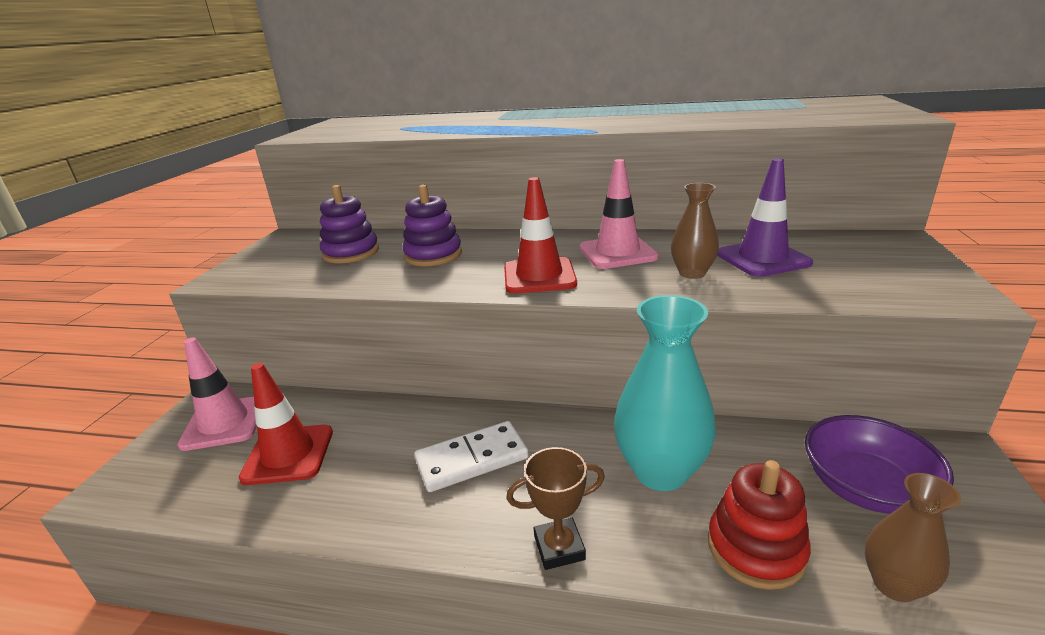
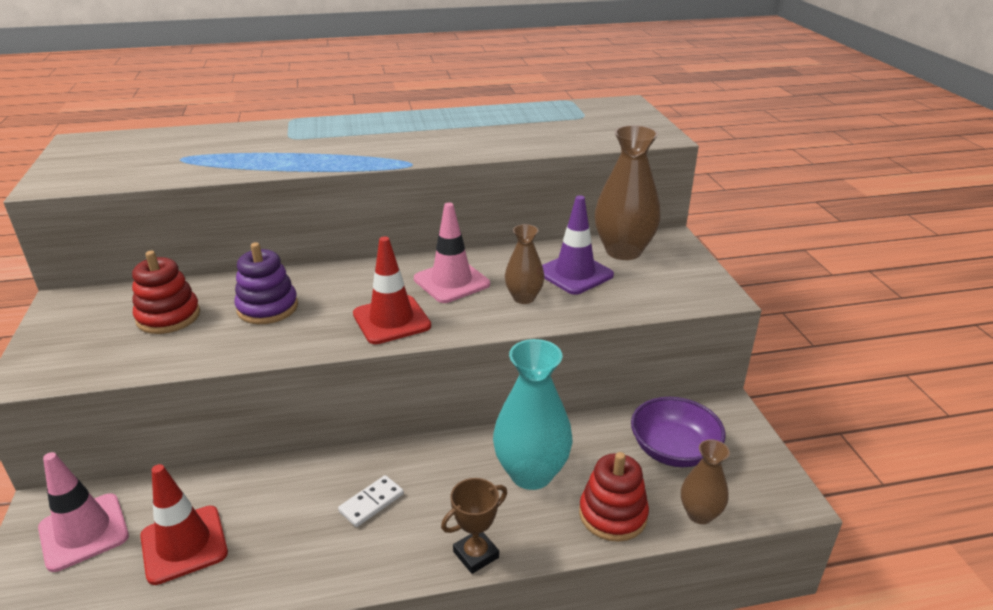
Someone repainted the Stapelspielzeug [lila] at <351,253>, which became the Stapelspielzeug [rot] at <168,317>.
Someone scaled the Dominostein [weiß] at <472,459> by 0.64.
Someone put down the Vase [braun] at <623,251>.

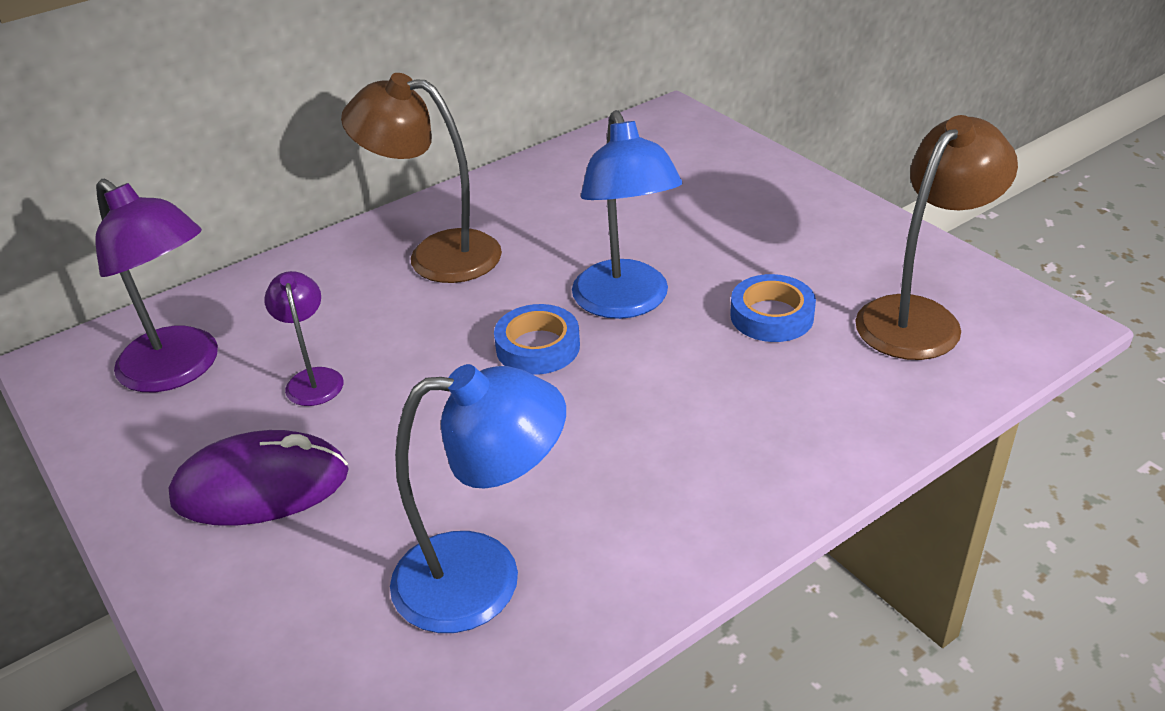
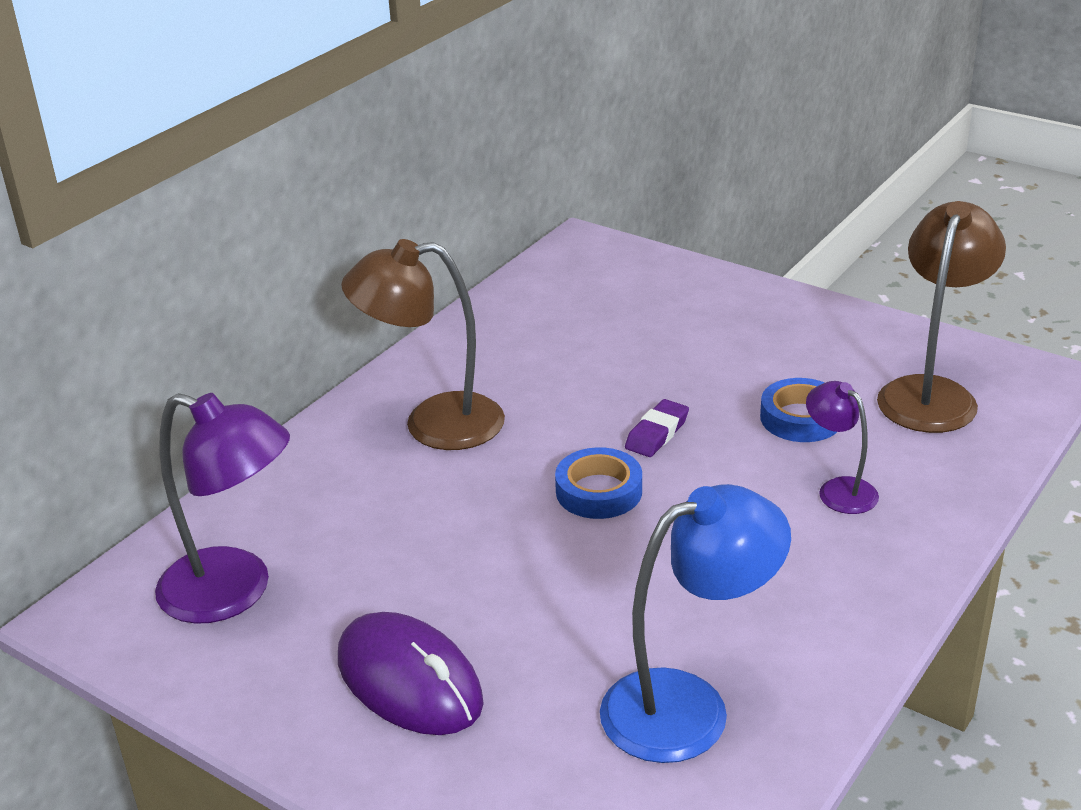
Someone rotated the Computermaus [lila] at <261,486> by 75 degrees clockwise.
Someone swapped the Lampe [blau] at <625,303> for the Radiergummi [lila] at <657,433>.
Someone carried the Lampe [lila] from <313,379> to <839,489>.

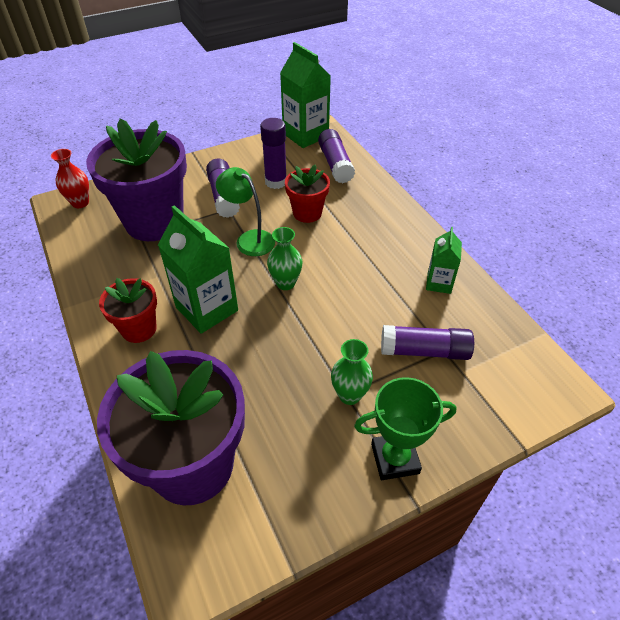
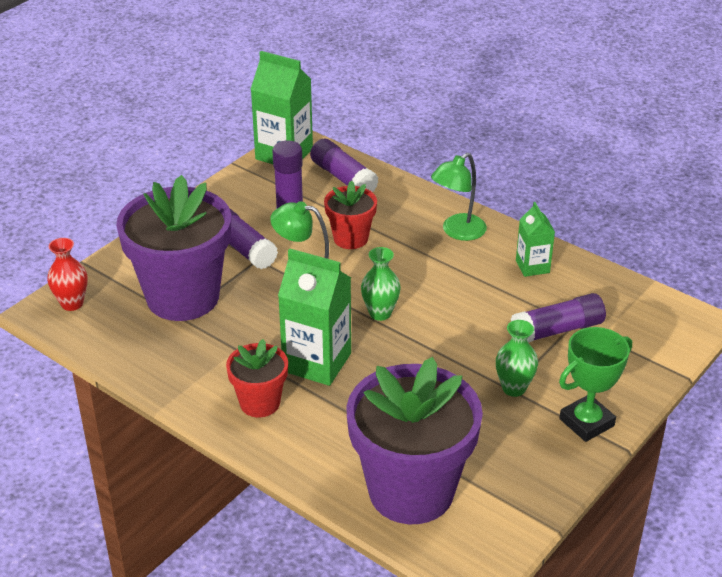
Someone put down the Lampe [grün] at <457,232>.

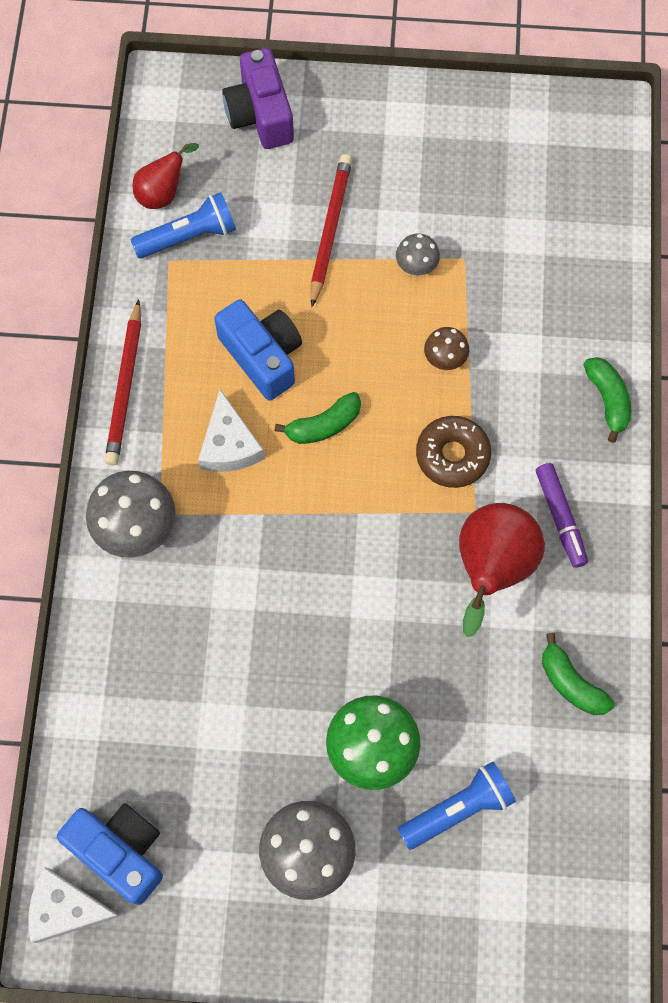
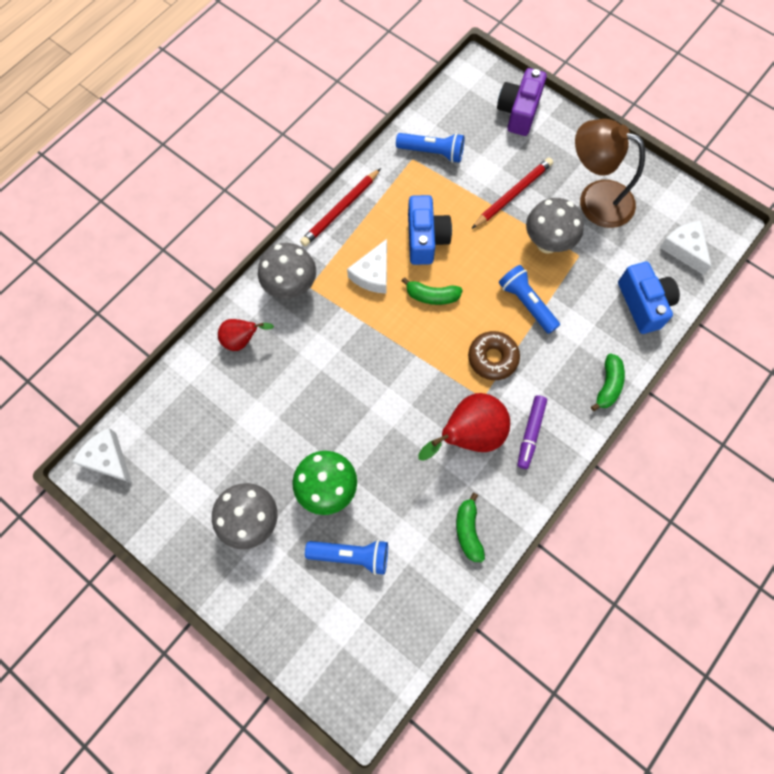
Someone carried the Birne [rot] from <163,193> to <242,340>.
Someone swapped the Pilz [braun] at <444,360> for the Taschenlampe [blau] at <526,303>.
Someone scaled the Pilz [grau] at <416,267> by 1.87.
Someone put down the Lampe [braun] at <595,199>.
Someone carried the Kamera [blau] from <120,851> to <643,304>.
Someone put down the Käse [weiß] at <684,249>.

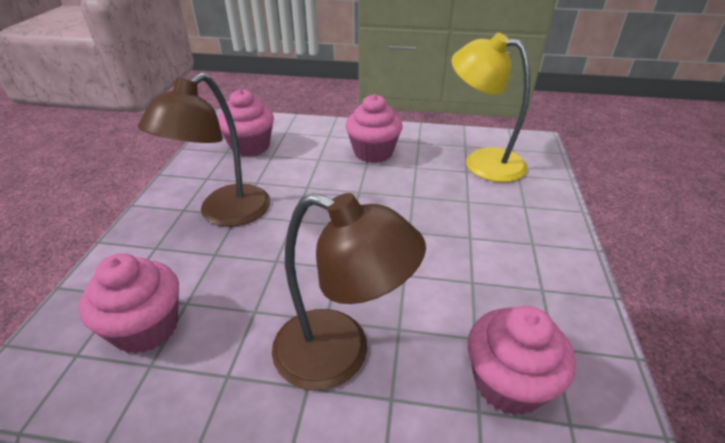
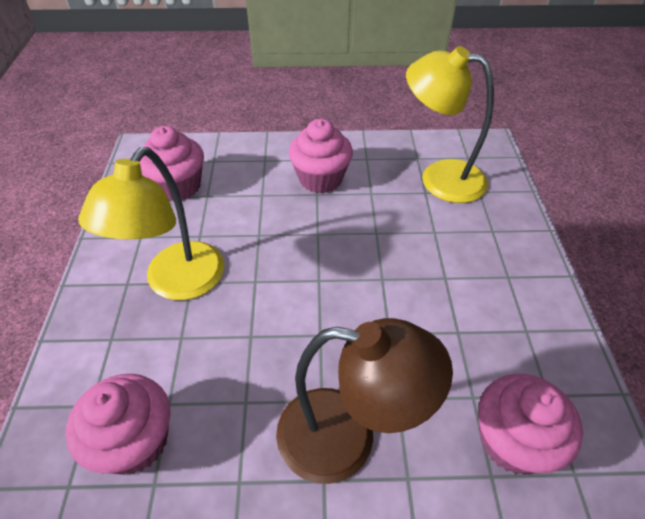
Someone repainted the Lampe [braun] at <225,214>, which became the Lampe [gelb] at <177,283>.

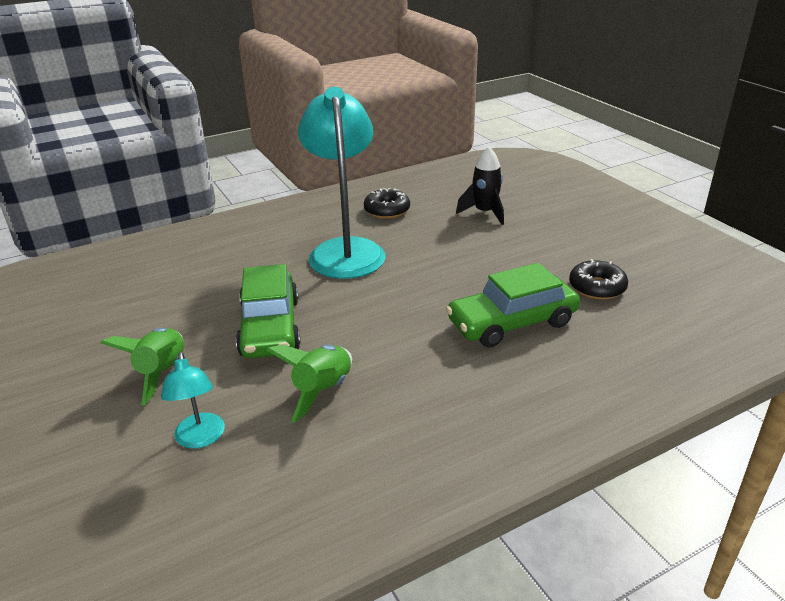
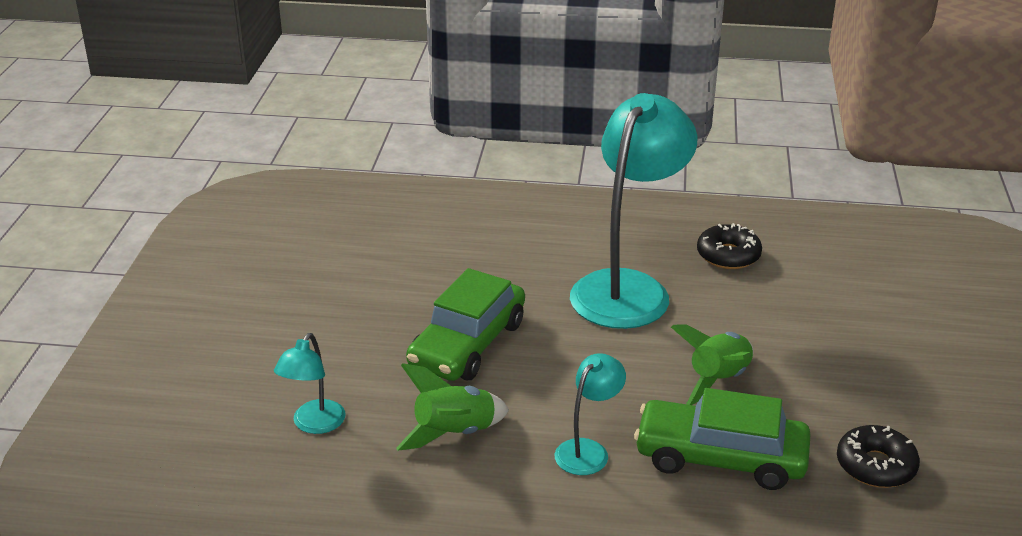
Someone put down the Lampe [türkis] at <588,450>.
Someone carried the Rakete [grün] from <162,372> to <718,380>.
Someone took away the Rakete [schwarz] at <484,213>.

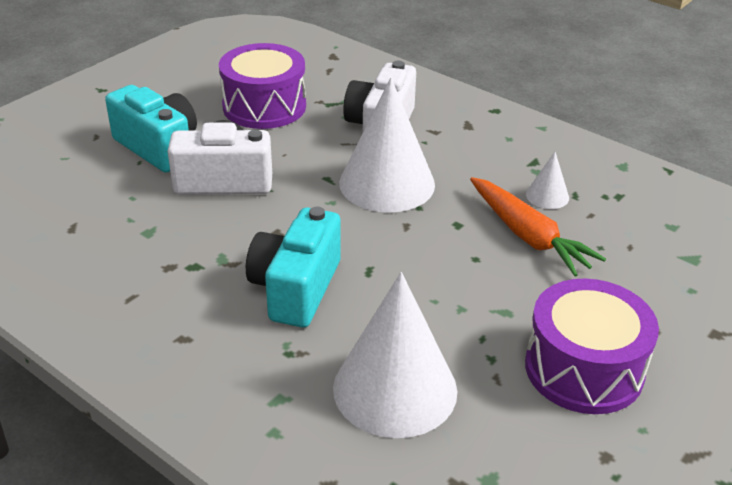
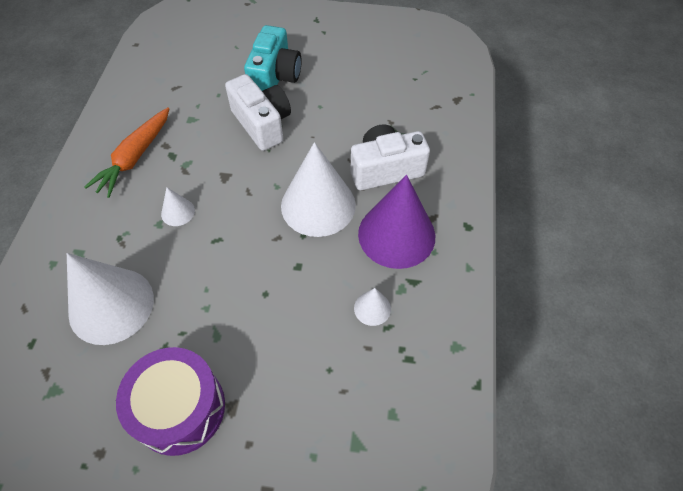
Someone carried the Karotte [orange] from <528,236> to <135,157>.
Someone swapped the Kamera [türkis] at <296,288> for the Kegel [weiß] at <178,212>.
Someone put down the Kegel [lila] at <396,234>.
Someone took away the Trommel [lila] at <264,106>.

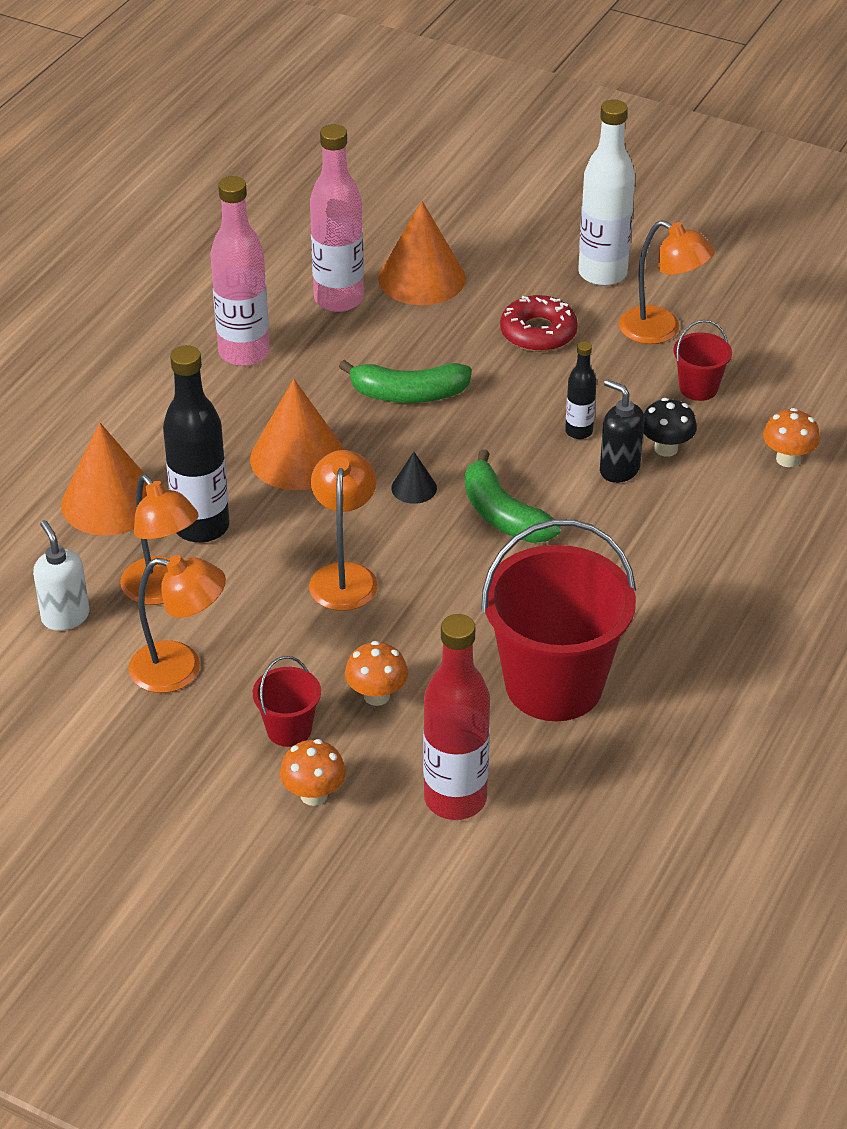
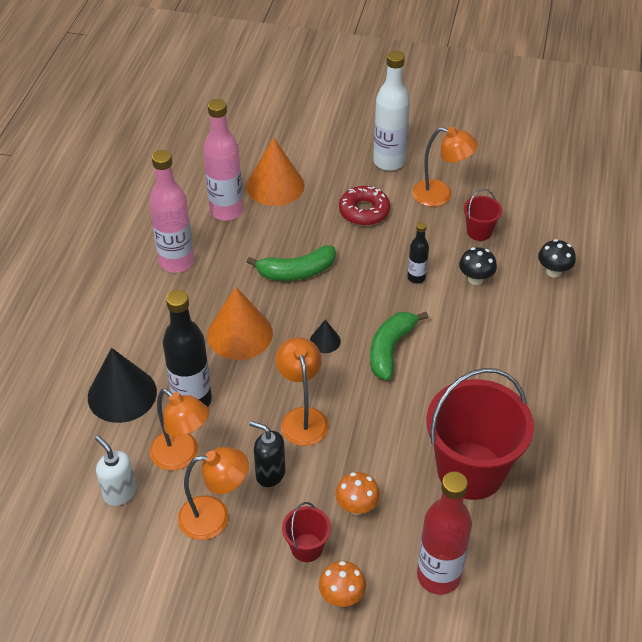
Someone repainted the Kegel [orange] at <110,501>, which became the Kegel [schwarz] at <122,394>.
Someone carried the Seifenspender [schwarz] from <619,470> to <270,474>.
Someone rotated the Banane [grün] at <503,515> by 75 degrees clockwise.
Someone repainted the Pilz [orange] at <788,459>, which became the Pilz [schwarz] at <553,271>.

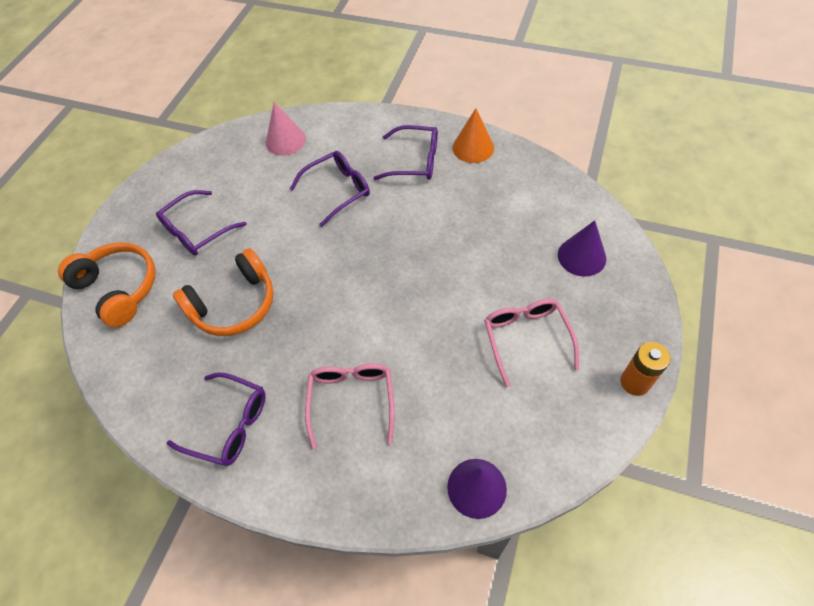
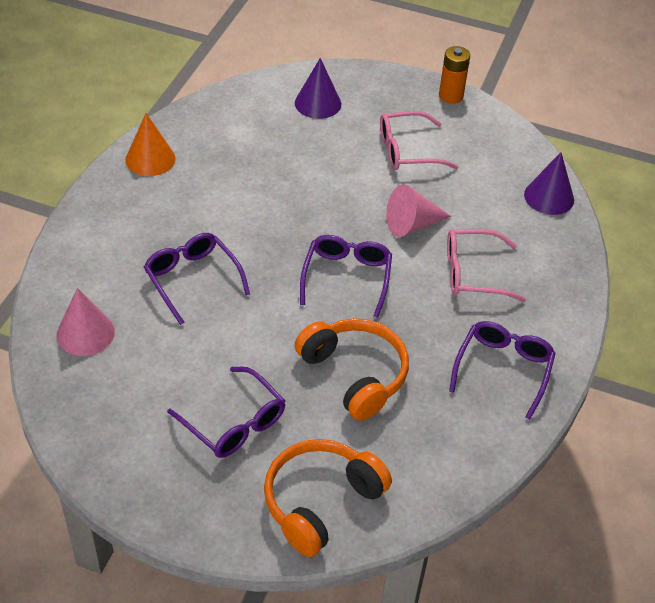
Someone carried the Brille [lila] from <415,161> to <347,277>.
Someone put down the Kegel [rosa] at <412,224>.

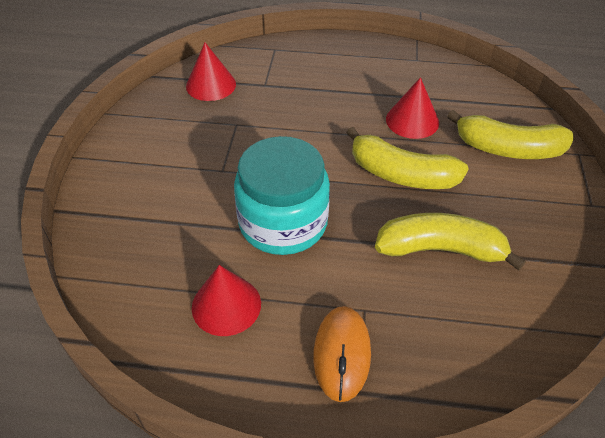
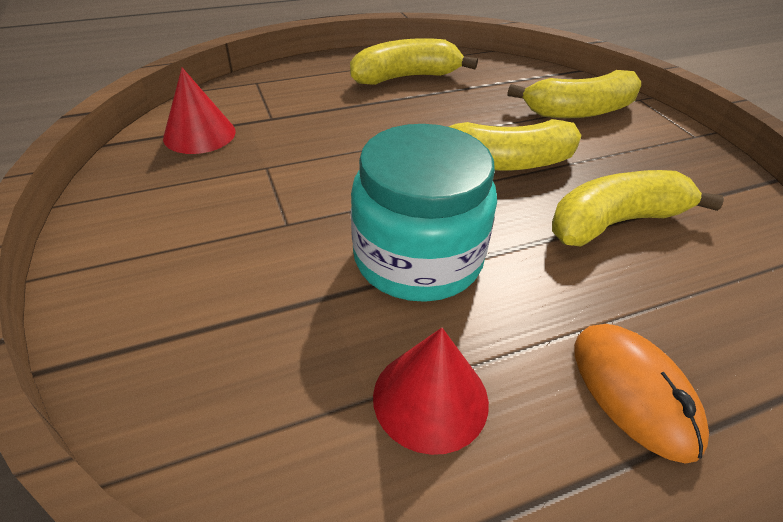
Someone put down the Banane [gelb] at <406,77>.
Someone took away the Kegel [rot] at <412,120>.

